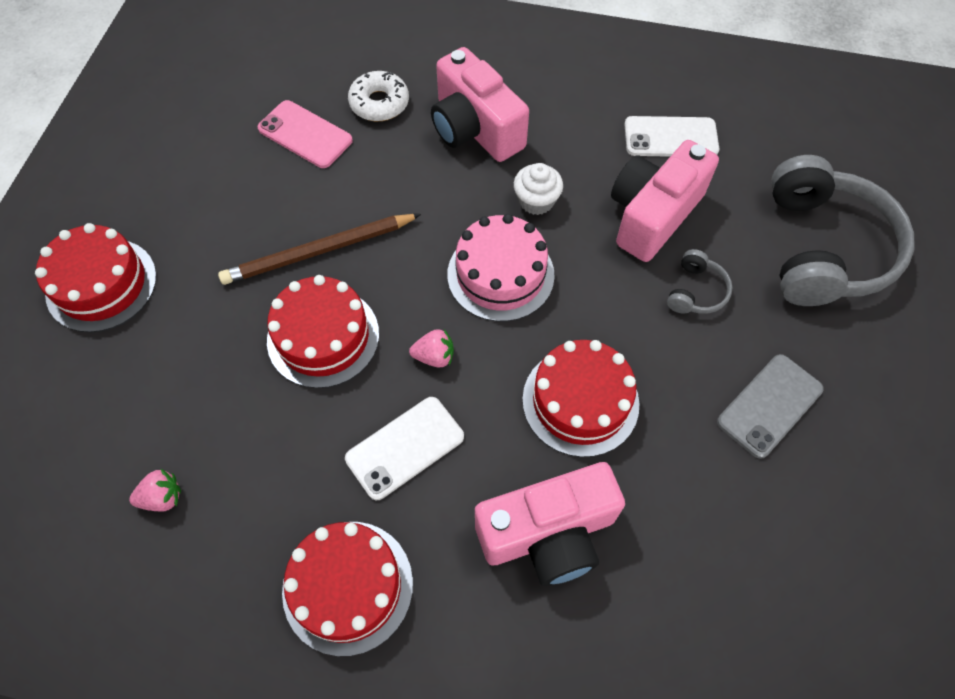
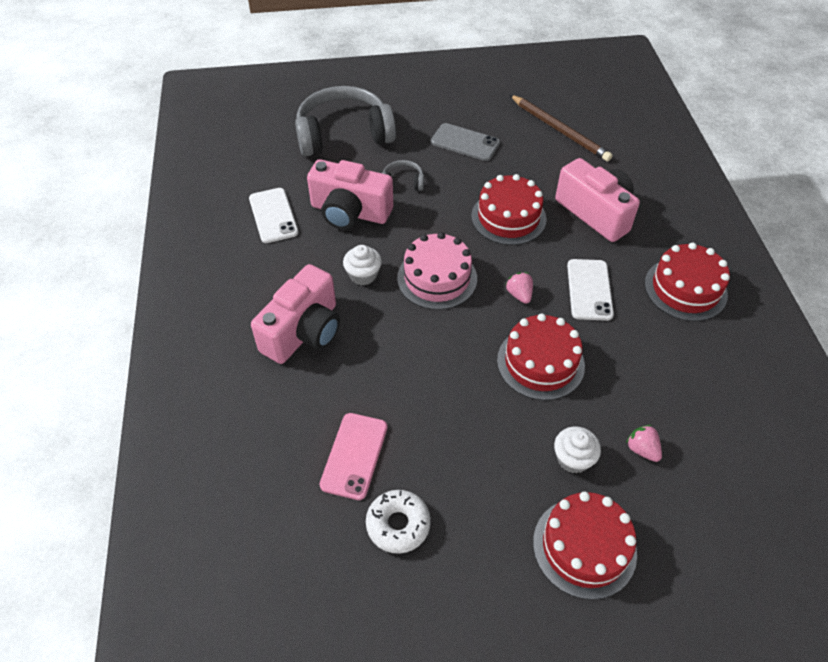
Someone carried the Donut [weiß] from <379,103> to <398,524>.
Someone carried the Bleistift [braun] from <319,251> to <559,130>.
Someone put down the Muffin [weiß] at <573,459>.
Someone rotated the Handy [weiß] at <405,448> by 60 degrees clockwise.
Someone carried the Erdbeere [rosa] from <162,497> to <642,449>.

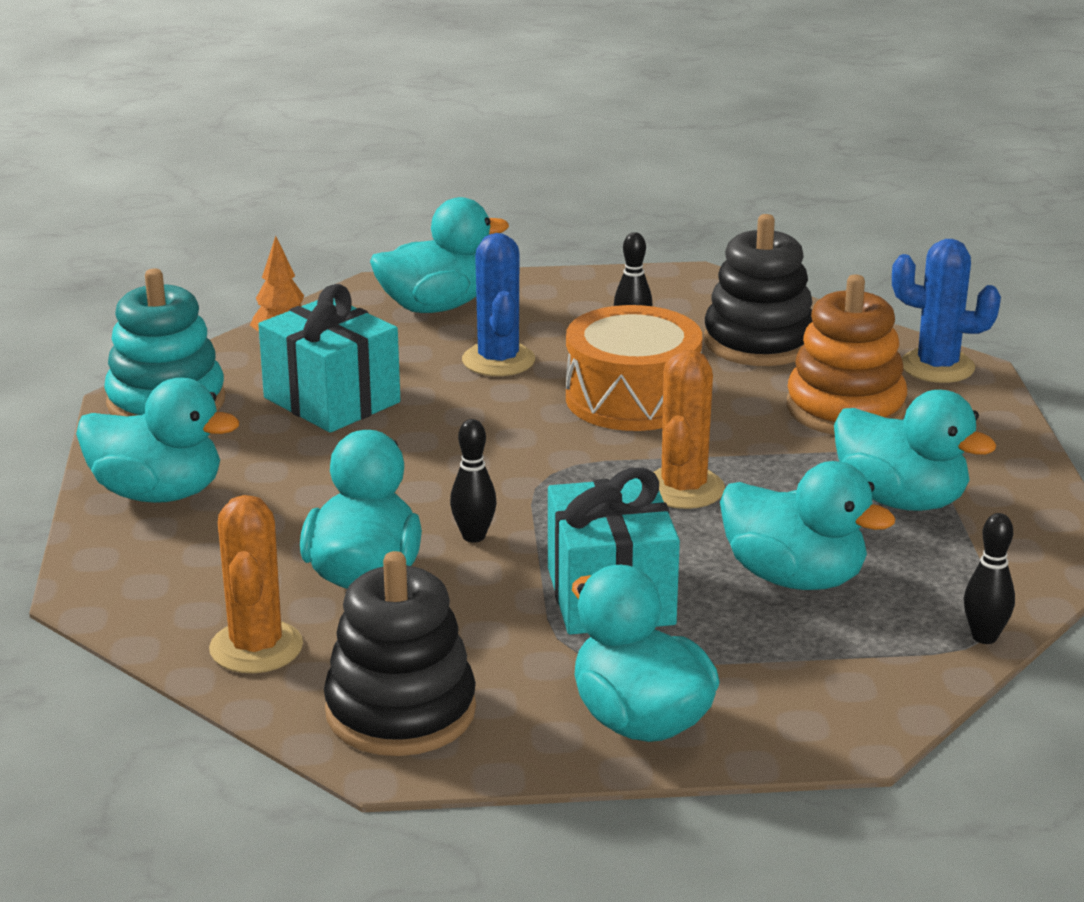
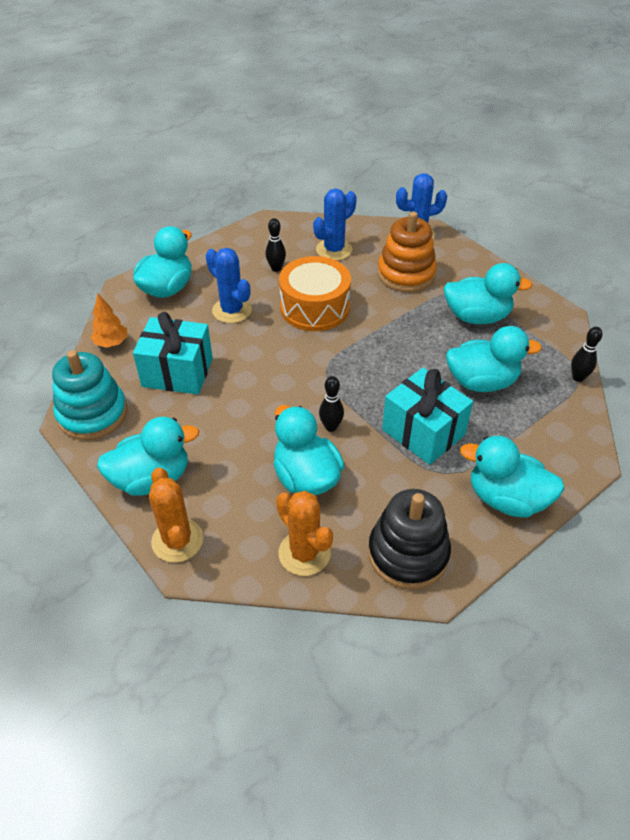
Someone carried the Kaktus [orange] from <683,489> to <177,540>.
Someone swapped the Stapelspielzeug [schwarz] at <759,342> for the Kaktus [blau] at <334,250>.

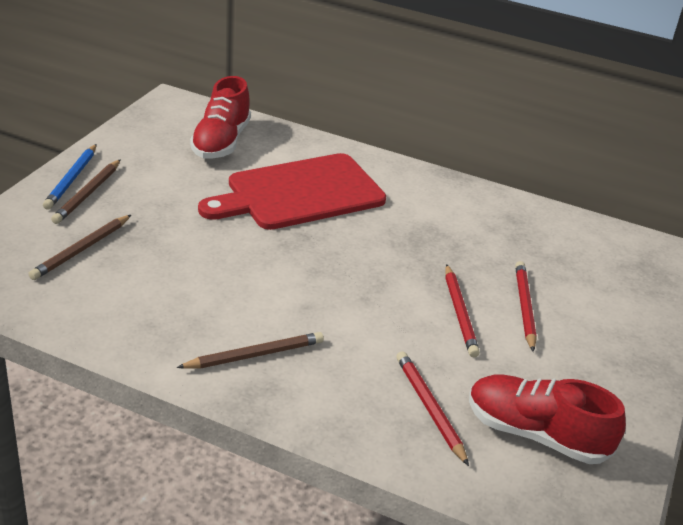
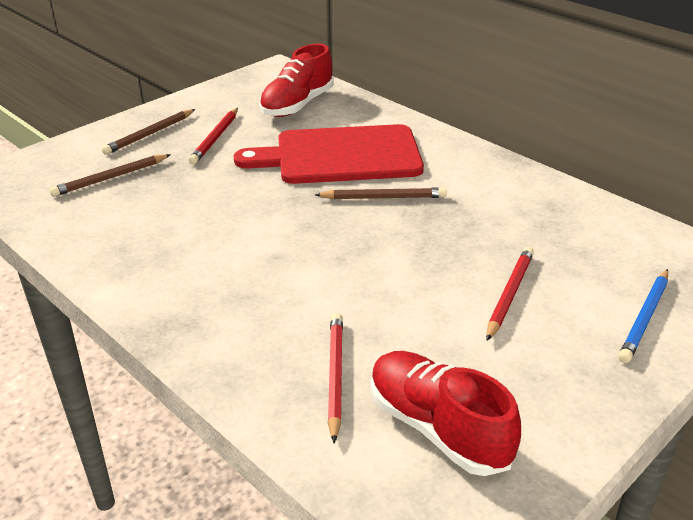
Someone carried the Bleistift [rot] from <459,313> to <215,138>.
Someone carried the Bleistift [braun] from <255,355> to <384,198>.
Someone carried the Bleistift [blau] from <71,179> to <644,318>.

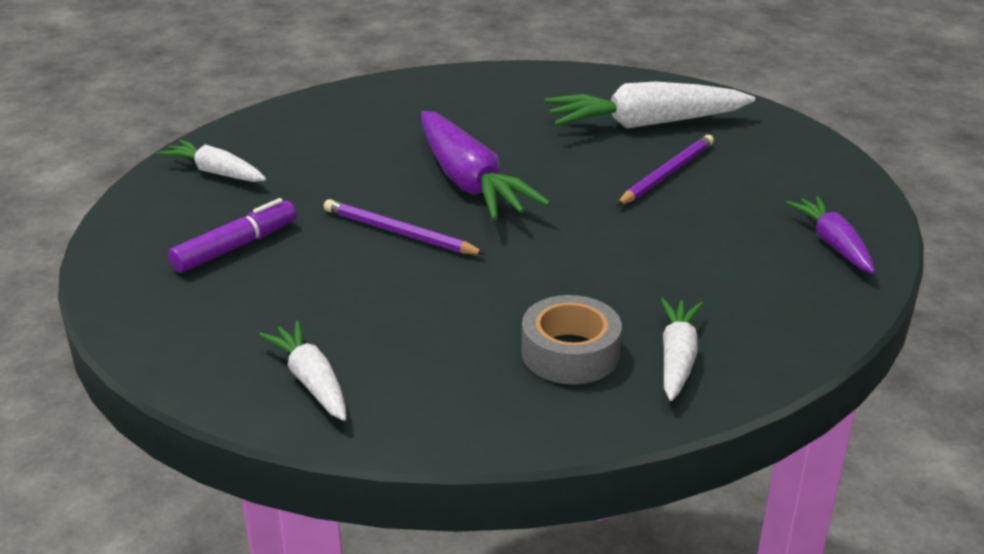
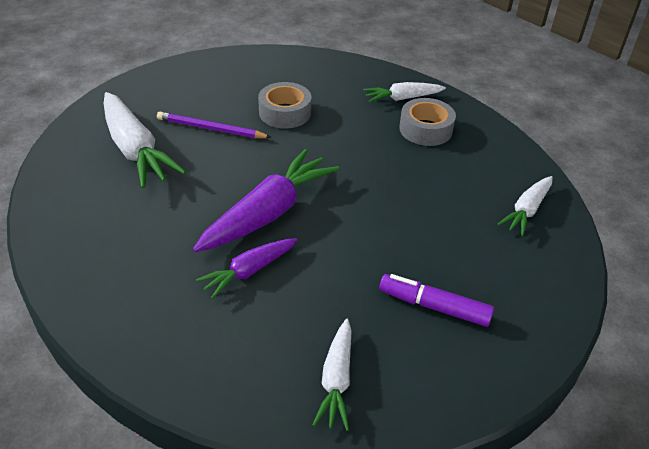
Someone carried the Karotte [lila] from <833,244> to <249,271>.
Someone put down the Klebeband [grau] at <285,113>.
Someone took away the Bleistift [lila] at <399,233>.

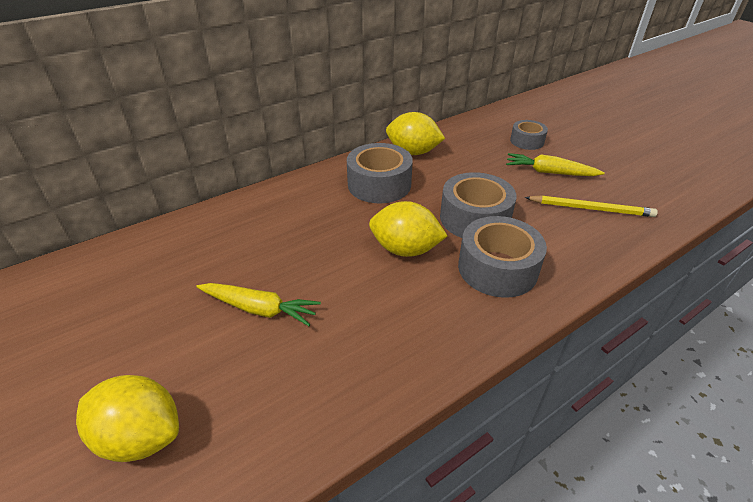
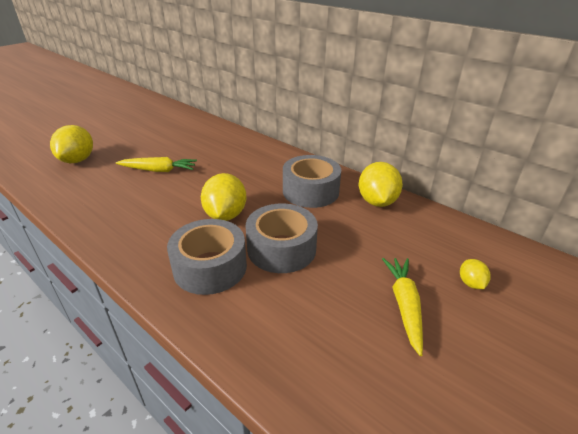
Someone rotated the Karotte [gelb] at <259,309> by 90 degrees counterclockwise.
Someone swapped the Klebeband [grau] at <527,141> for the Zitrone [gelb] at <471,283>.
Someone took away the Bleistift [gelb] at <591,208>.

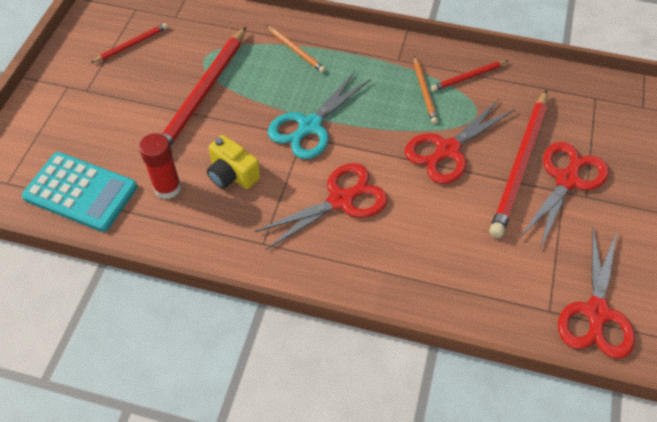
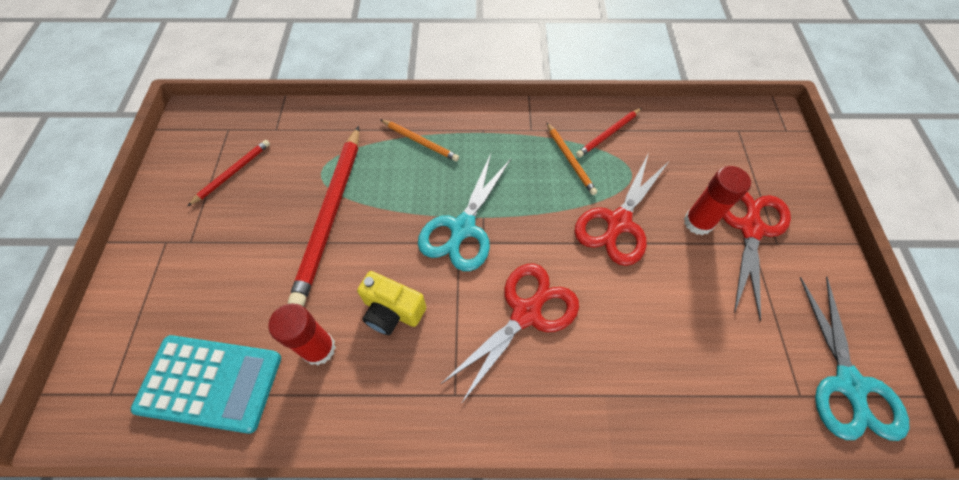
Someone swapped the Bleistift [rot] at <520,165> for the Klebestift [rot] at <698,222>.
Someone repainted the Schere [rot] at <596,313>, which became the Schere [türkis] at <849,385>.

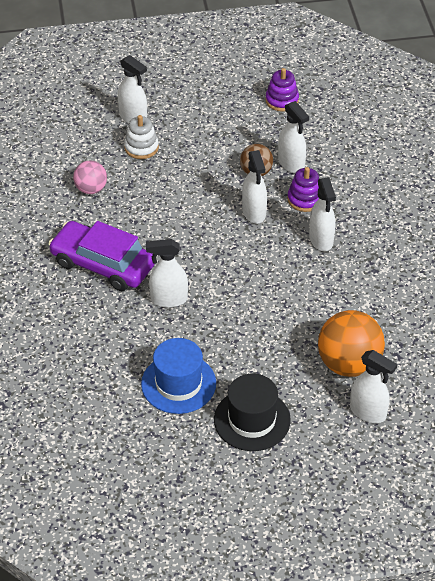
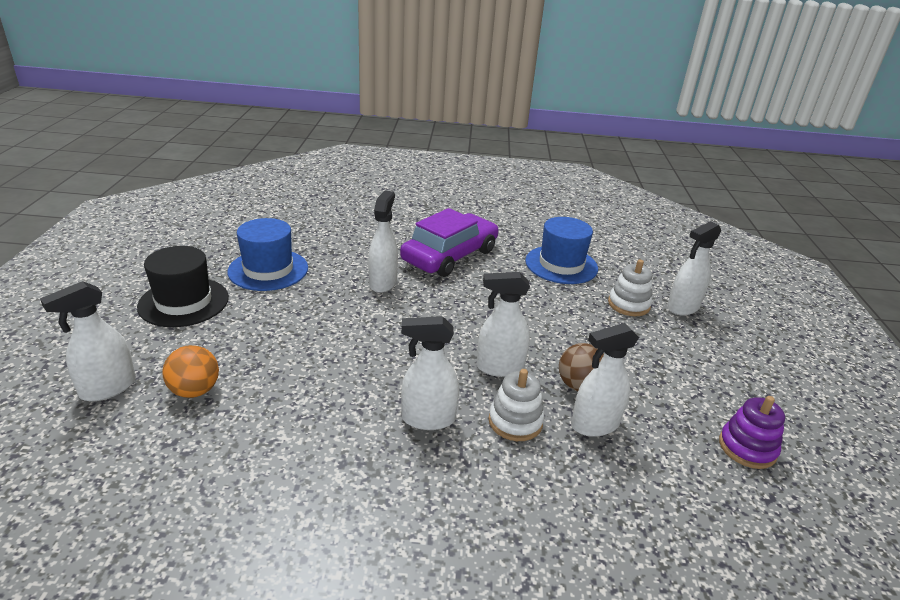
Someone scaled the Ball [orange] at <349,364> by 0.57.
Someone repainted the Stapelspielzeug [lila] at <305,199>, which became the Stapelspielzeug [weiß] at <515,421>.
Someone swapped the Ball [rosa] at <91,189> for the Hut [blau] at <561,265>.

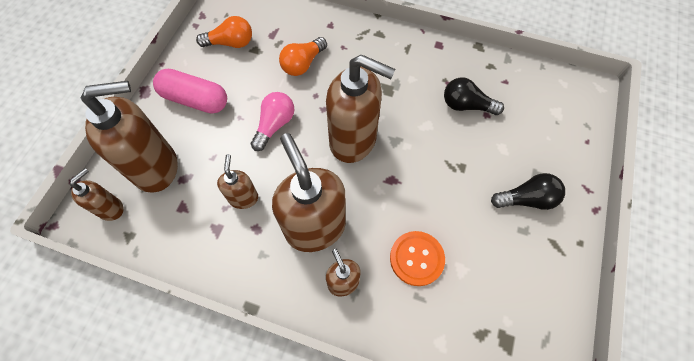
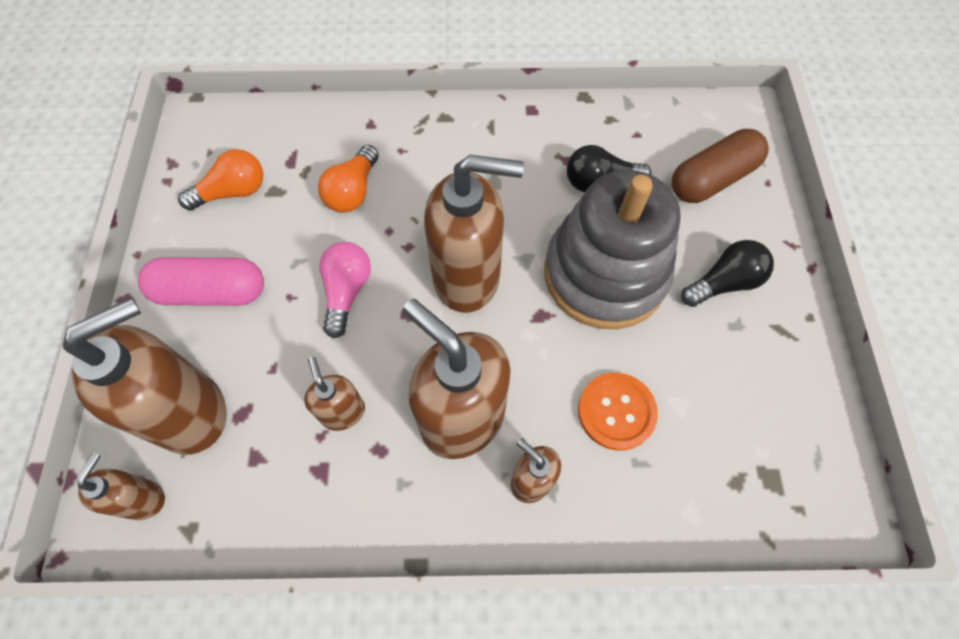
Someone put down the Stapelspielzeug [grau] at <605,274>.
Someone put down the Kapsel [braun] at <712,179>.

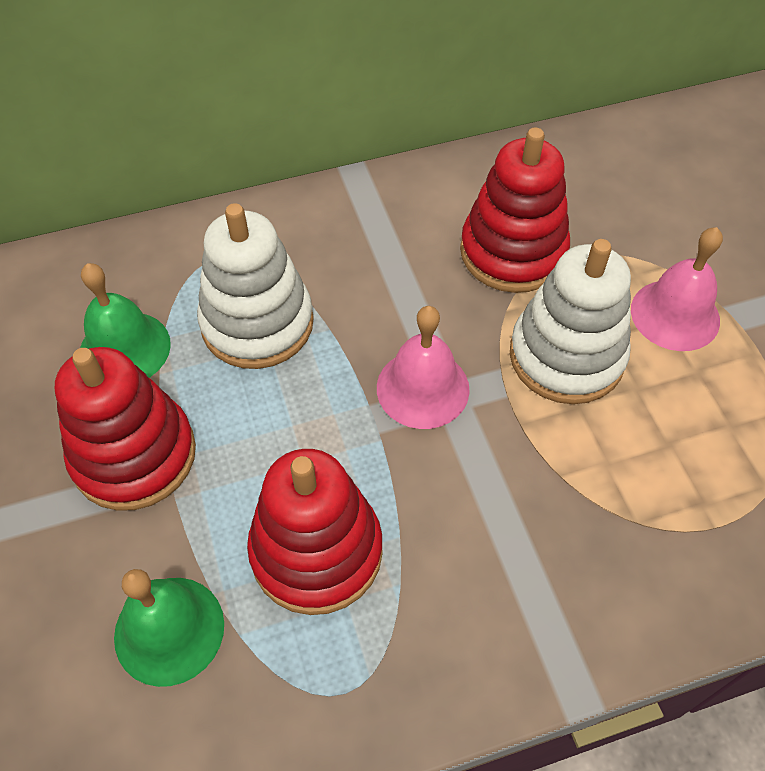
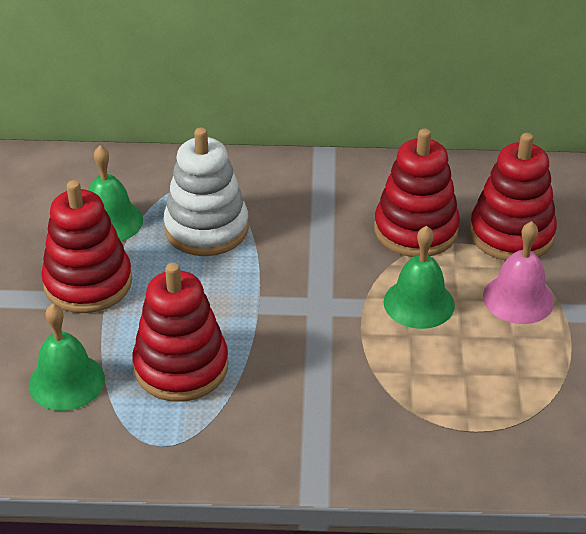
Someone swapped the Stapelspielzeug [weiß] at <566,356> for the Glocke [grün] at <419,303>.
Someone put down the Stapelspielzeug [rot] at <511,234>.
Someone took away the Glocke [rosa] at <422,388>.

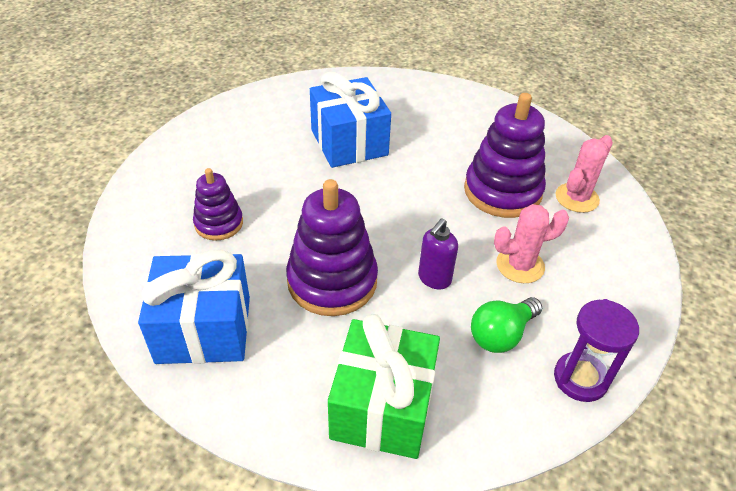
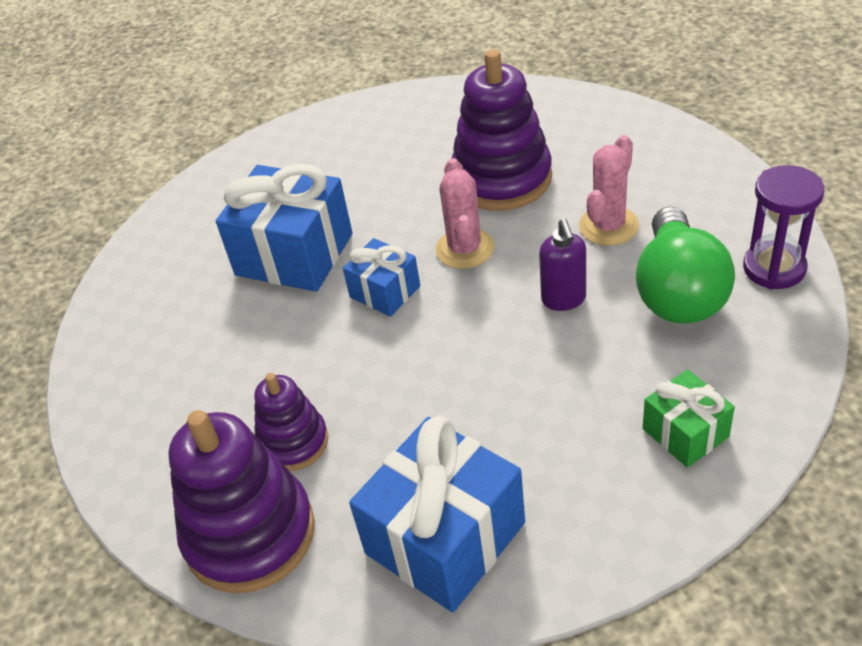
Someone carried the Stapelspielzeug [lila] from <332,281> to <250,534>.
Someone put down the Geschenk [blau] at <385,291>.
Someone carried the Kaktus [rosa] from <577,198> to <465,249>.
Someone scaled the Glühbirne [grün] at <501,334> by 1.52.
Someone scaled the Geschenk [grün] at <382,407> by 0.55.

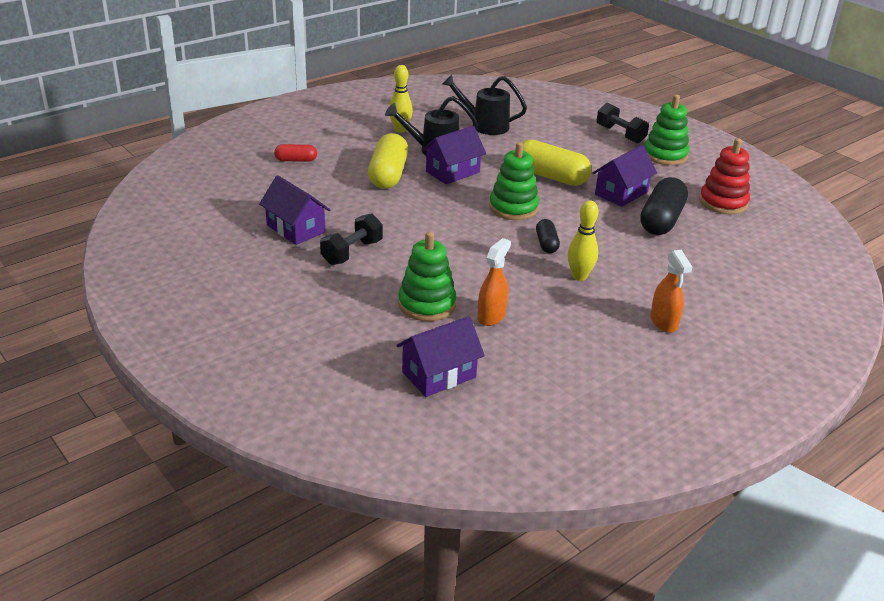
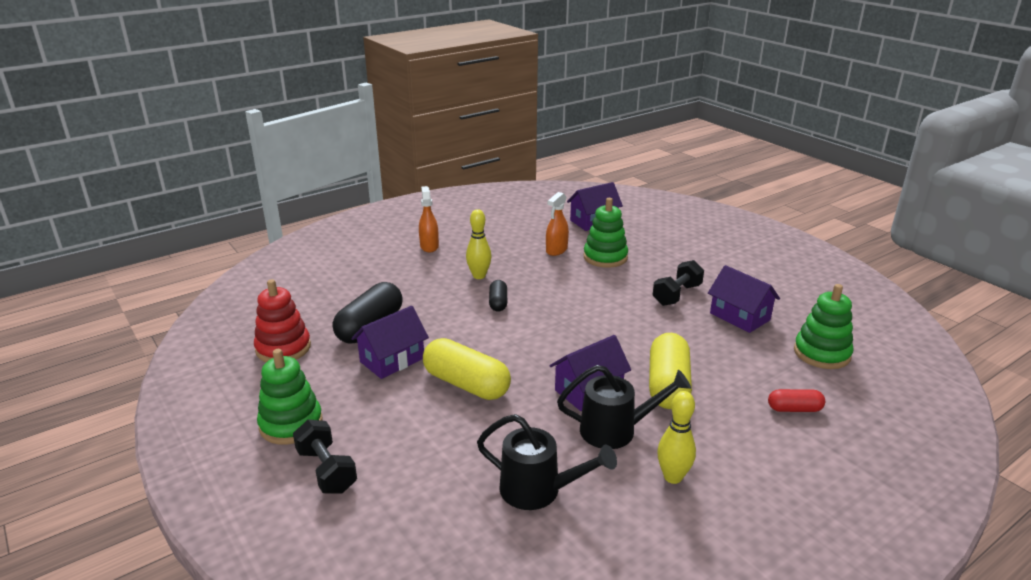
Someone carried the Stapelspielzeug [grün] from <513,208> to <821,353>.

